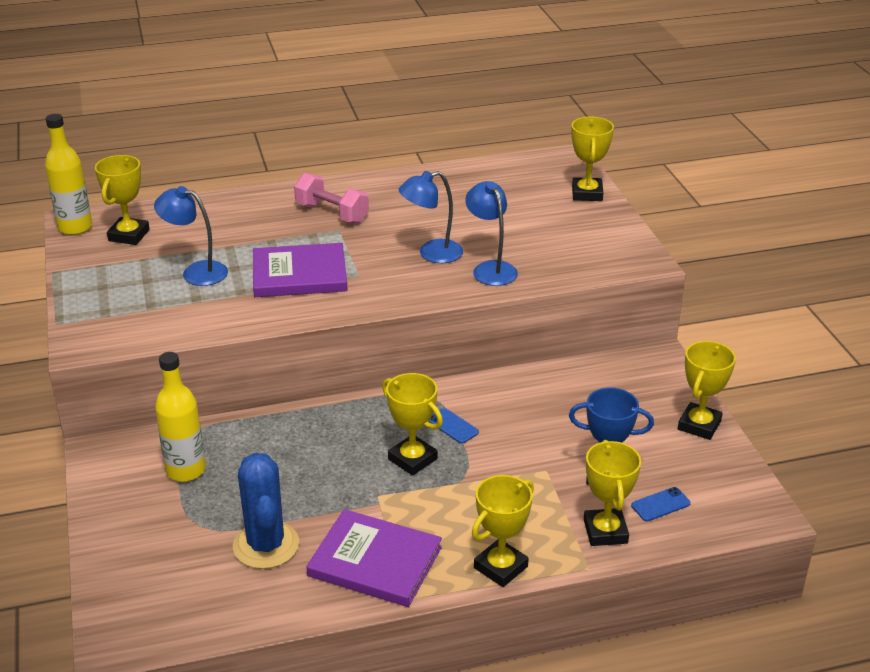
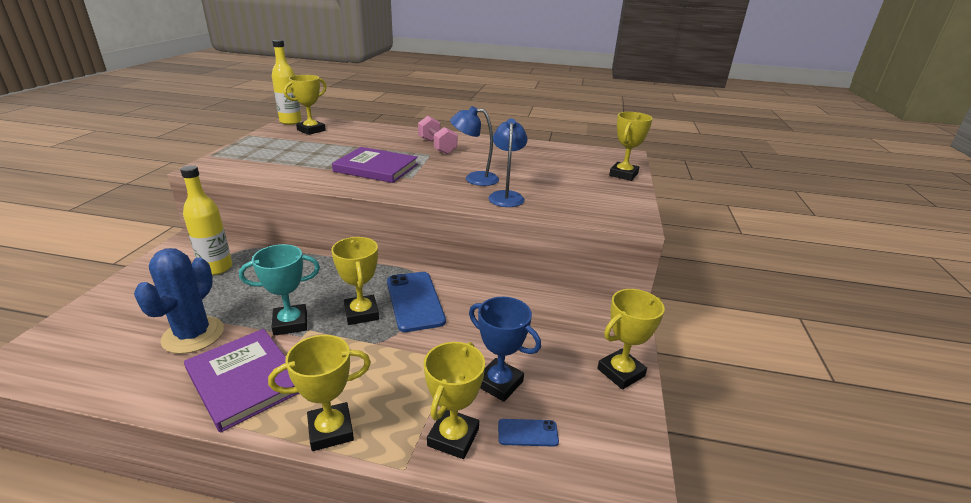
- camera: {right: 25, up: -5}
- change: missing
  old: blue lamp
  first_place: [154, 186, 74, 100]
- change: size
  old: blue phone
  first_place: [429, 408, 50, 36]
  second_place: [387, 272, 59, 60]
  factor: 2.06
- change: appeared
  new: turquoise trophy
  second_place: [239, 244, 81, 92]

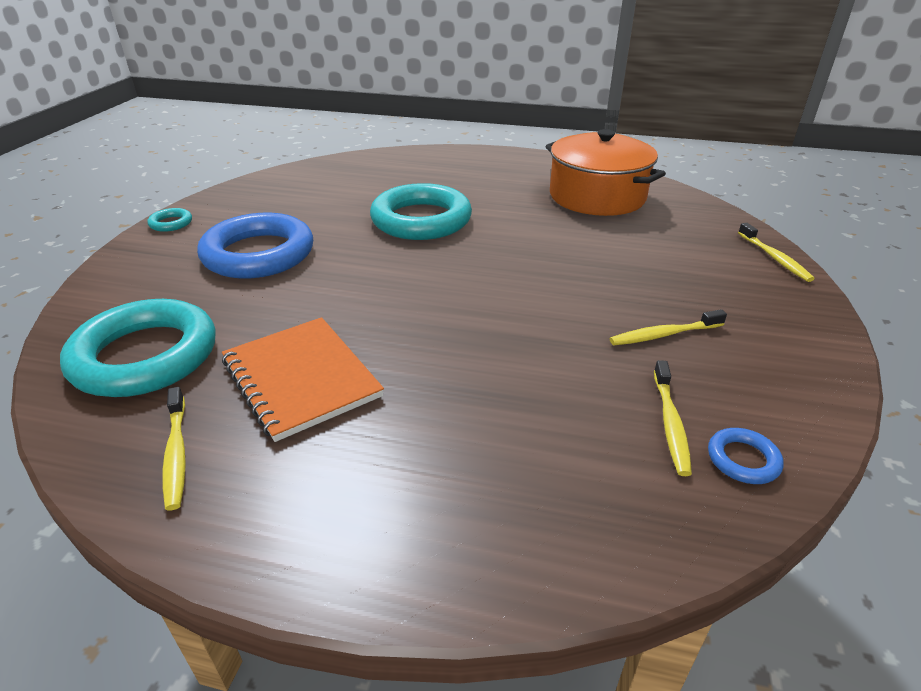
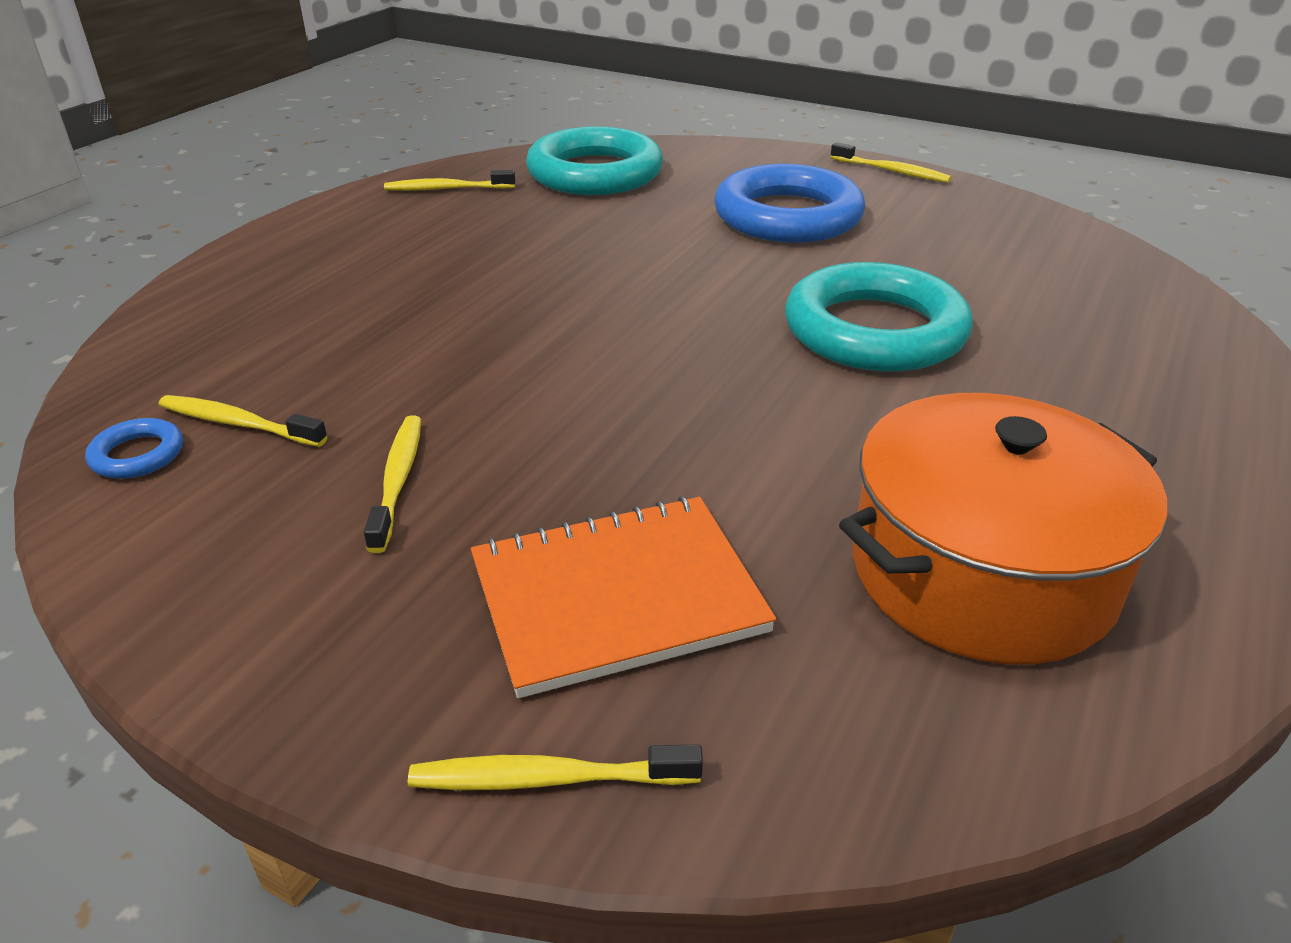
- camera: {right: 105, up: 0}
- change: exchanged
  old: turquoise ring
  new: yellow toothbrush
  first_place: [147, 208, 45, 24]
  second_place: [831, 142, 121, 41]
- change: relocated
  old: orange notebook
  first_place: [222, 317, 162, 125]
  second_place: [471, 496, 305, 202]

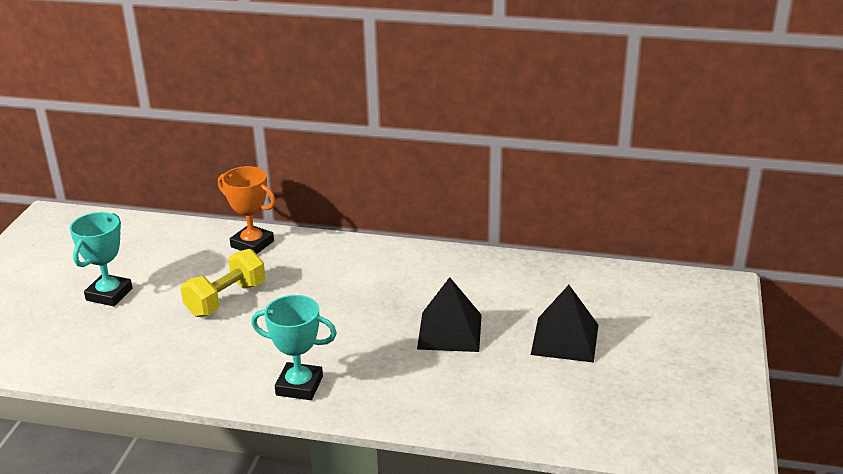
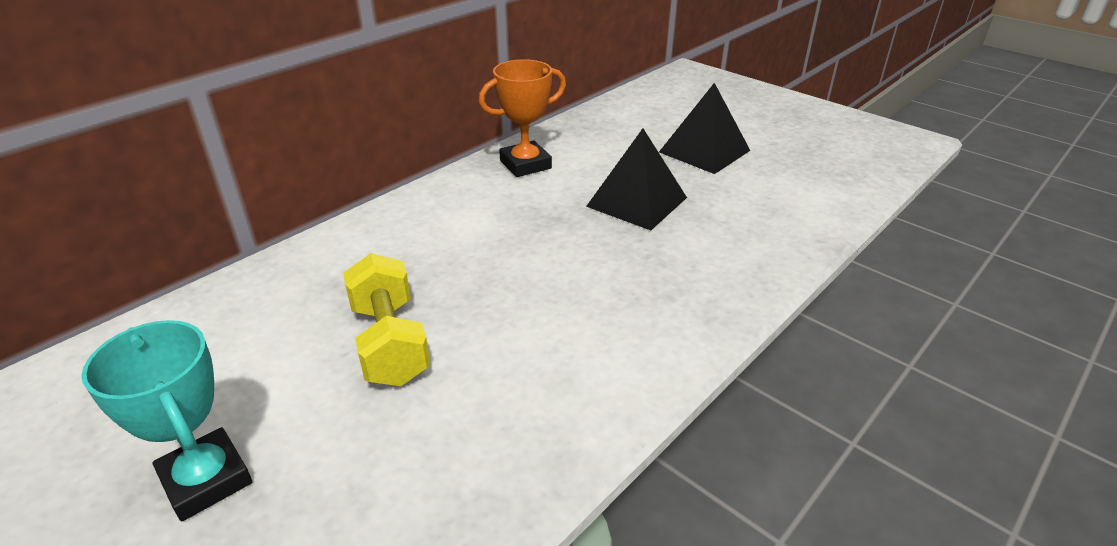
- camera: {right: -60, up: 5}
- change: relocated
  old: orange trophy
  first_place: [218, 166, 58, 88]
  second_place: [479, 59, 87, 118]
- change: missing
  old: turquoise trophy
  first_place: [251, 295, 86, 105]

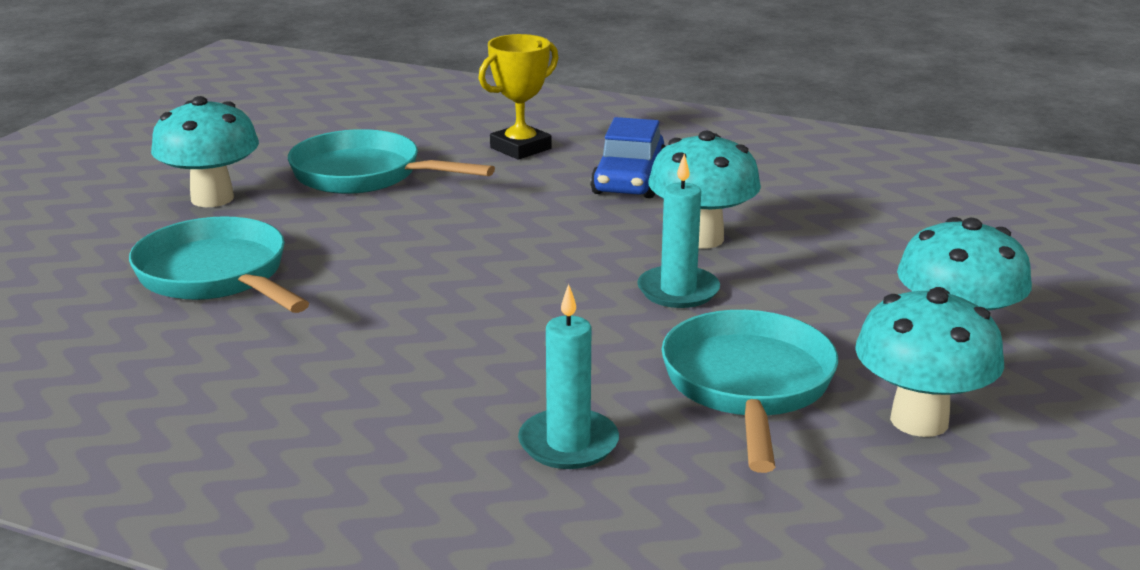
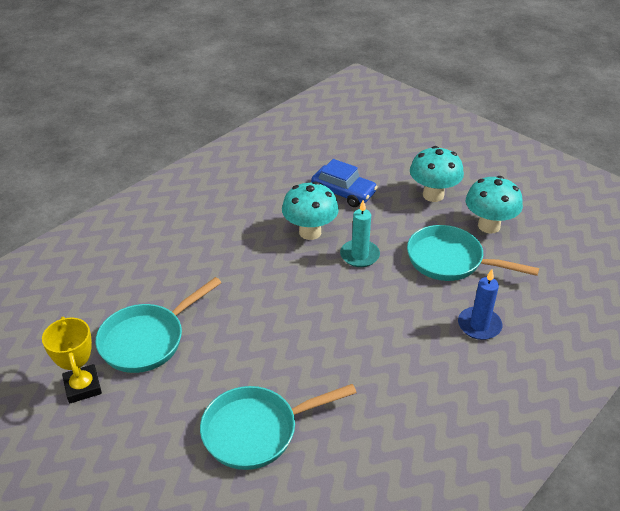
- camera: {right: -70, up: 15}
- change: relocated
  old: yellow trophy
  first_place: [479, 34, 79, 126]
  second_place: [42, 317, 60, 86]
- change: missing
  old: turquoise mushroom
  first_place: [151, 96, 108, 111]
- change: relocated
  old: blue car
  first_place: [590, 117, 75, 81]
  second_place: [311, 159, 67, 48]
- change: colour
  old: turquoise candle
  new: blue candle
  first_place: [518, 284, 101, 185]
  second_place: [458, 269, 44, 71]

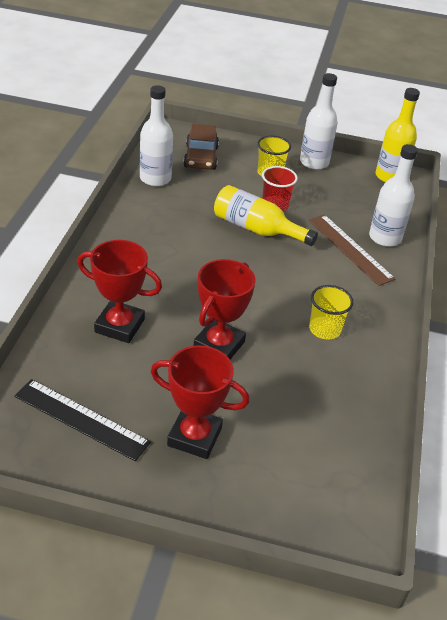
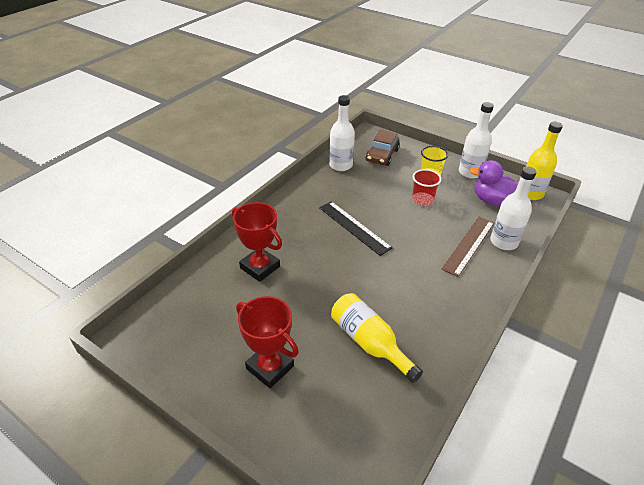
- camera: {right: 25, up: 0}
- change: relocated
  old: yellow bottle
  first_place: [214, 185, 104, 61]
  second_place: [331, 293, 92, 90]
- change: spun
  old: brown ruler
  first_place: [308, 214, 87, 72]
  second_place: [441, 217, 53, 60]
  degrees: 45
- change: missing
  old: red trophy
  first_place: [194, 259, 62, 100]
- change: missing
  old: yellow cup
  first_place: [309, 285, 44, 55]
- change: relocated
  old: black ruler
  first_place: [14, 379, 137, 82]
  second_place: [319, 201, 74, 55]
- change: appeared
  new: purple duck
  second_place: [469, 160, 50, 47]

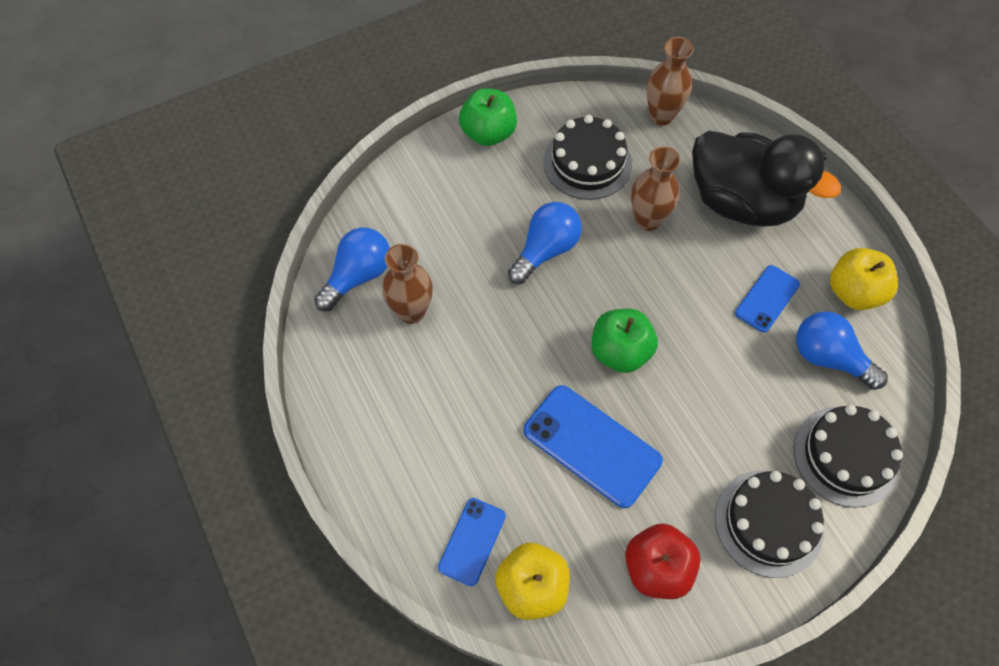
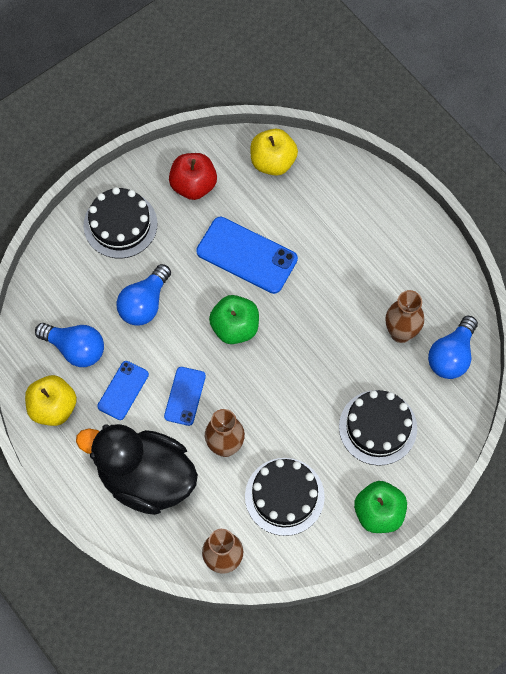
- camera: {right: 170, up: 5}
- change: relocated
  old: blue light bulb
  first_place: [508, 202, 74, 82]
  second_place: [116, 264, 55, 62]
- change: relocated
  old: black cake
  first_place: [794, 405, 109, 103]
  second_place: [339, 390, 78, 76]
- change: relocated
  old: blue phone
  first_place: [438, 498, 68, 88]
  second_place: [164, 367, 42, 59]

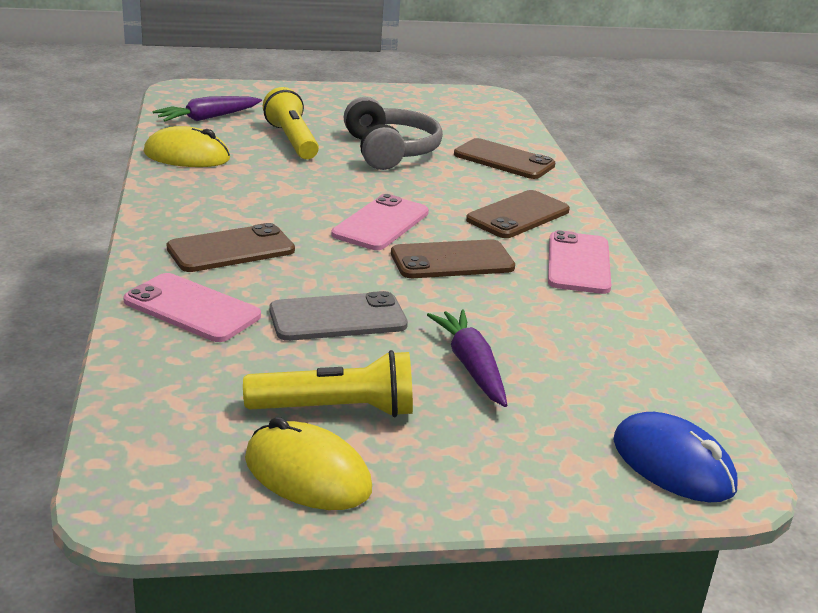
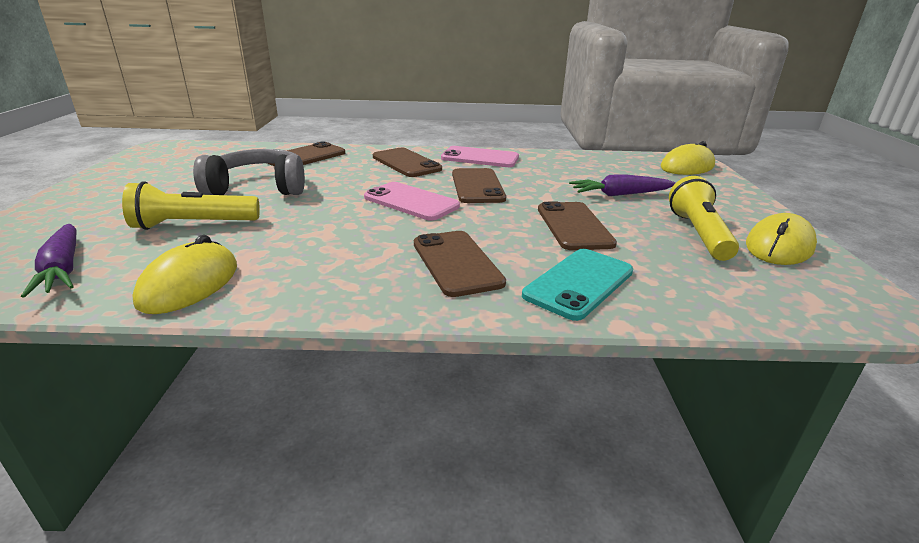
- camera: {right: -80, up: 0}
- change: colour
  old: pink phone
  new: turquoise phone
  first_place: [123, 273, 138, 69]
  second_place: [522, 249, 111, 72]
- change: colour
  old: grey phone
  new: brown phone
  first_place: [269, 291, 139, 50]
  second_place: [538, 201, 79, 49]
- change: colour
  old: blue mouse
  new: yellow mouse
  first_place: [613, 412, 125, 90]
  second_place: [661, 141, 54, 34]

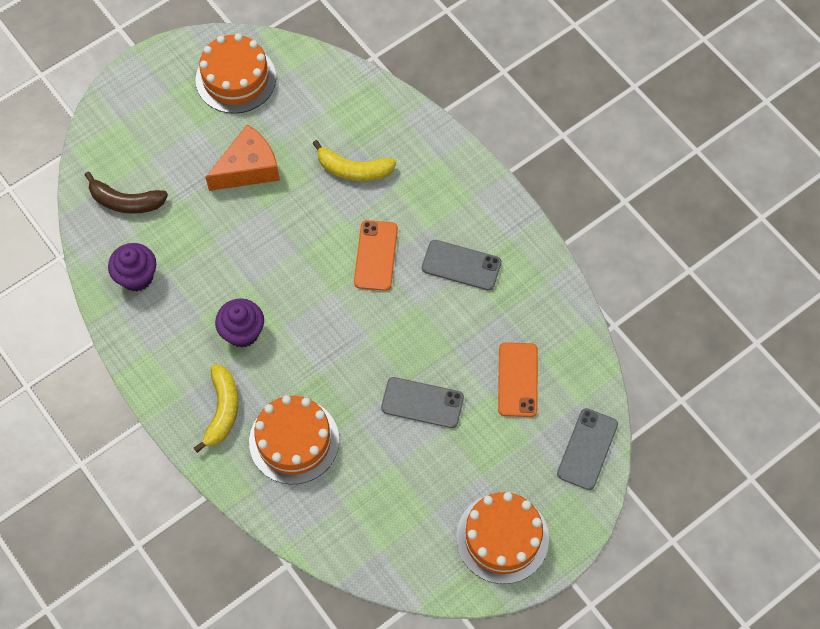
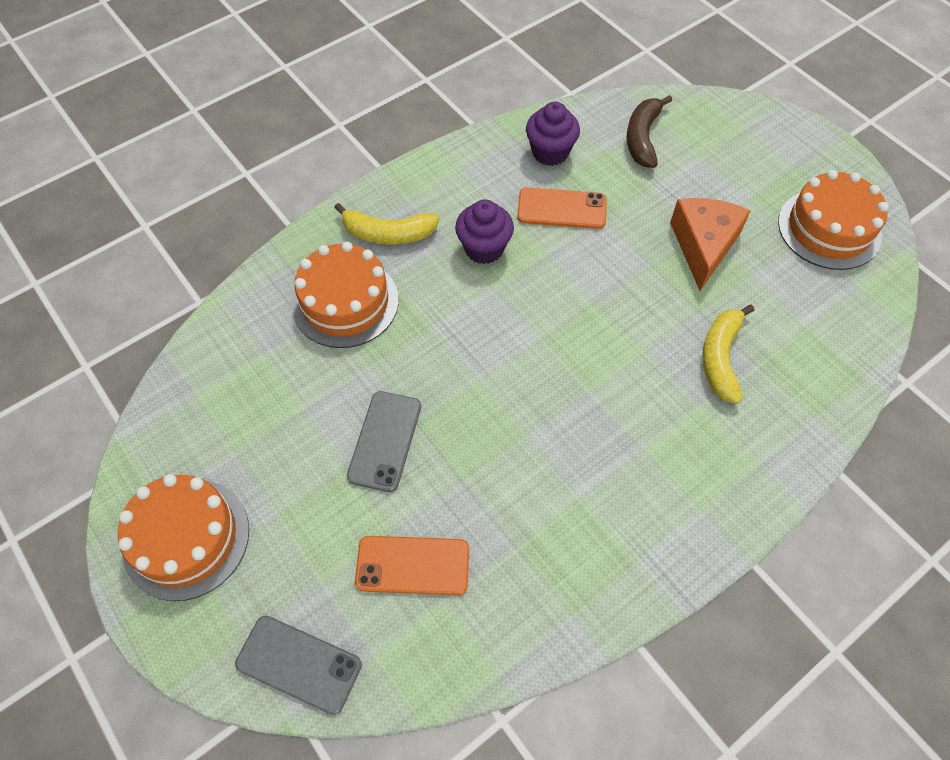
- camera: {right: 90, up: -5}
- change: spun
  old: orange cheese
  first_place: [206, 124, 74, 67]
  second_place: [670, 198, 80, 93]
  degrees: -135
- change: relocated
  old: orange phone
  first_place: [354, 220, 44, 71]
  second_place: [517, 187, 90, 42]
- change: missing
  old: grey phone
  first_place: [422, 240, 80, 50]

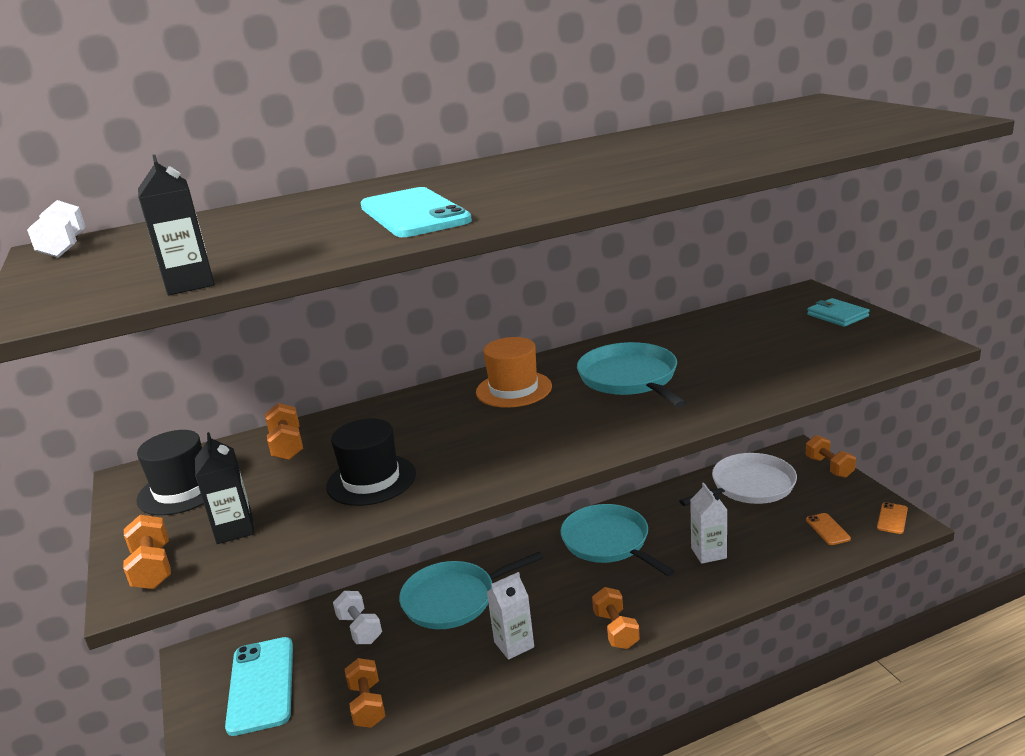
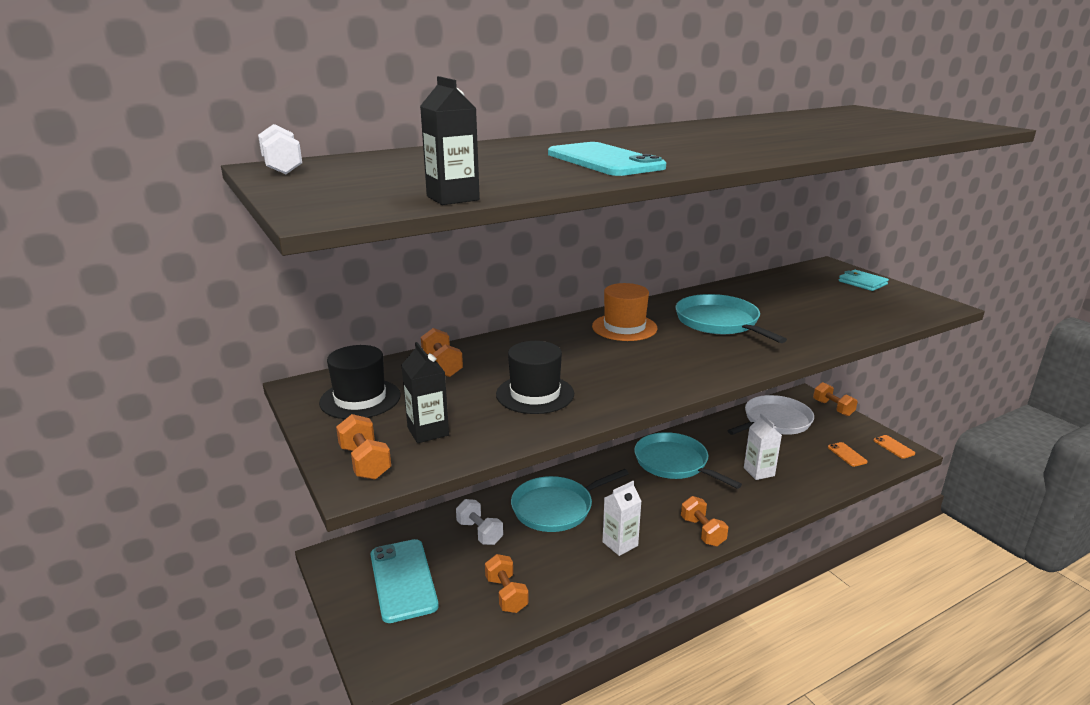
- camera: {right: -10, up: 0}
- change: spun
  old: orange phone
  first_place: [877, 502, 31, 32]
  second_place: [873, 435, 42, 24]
  degrees: -45

